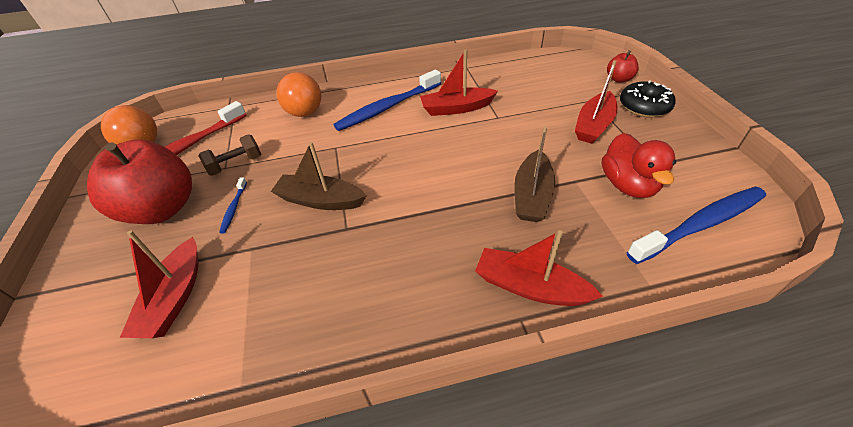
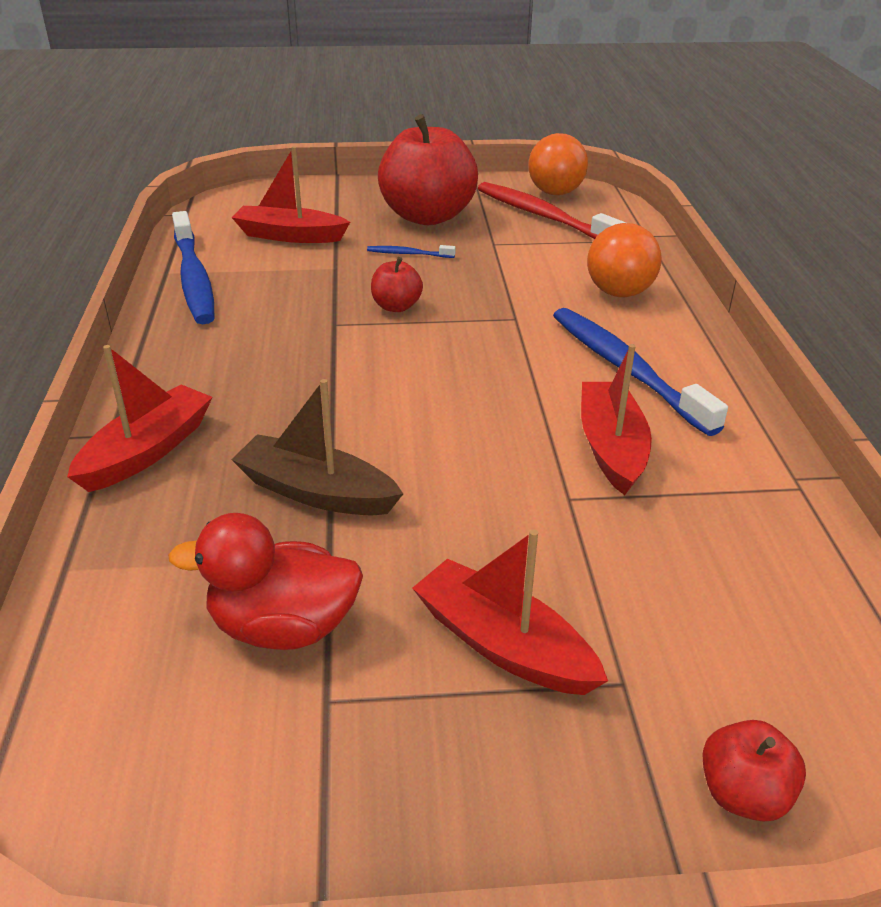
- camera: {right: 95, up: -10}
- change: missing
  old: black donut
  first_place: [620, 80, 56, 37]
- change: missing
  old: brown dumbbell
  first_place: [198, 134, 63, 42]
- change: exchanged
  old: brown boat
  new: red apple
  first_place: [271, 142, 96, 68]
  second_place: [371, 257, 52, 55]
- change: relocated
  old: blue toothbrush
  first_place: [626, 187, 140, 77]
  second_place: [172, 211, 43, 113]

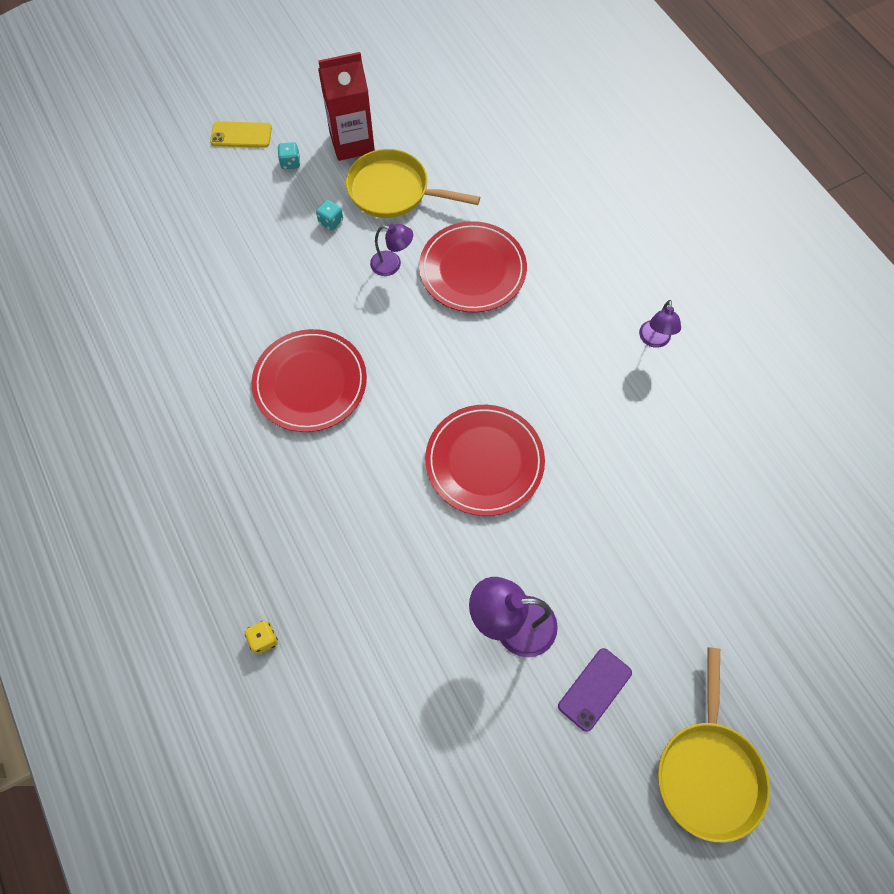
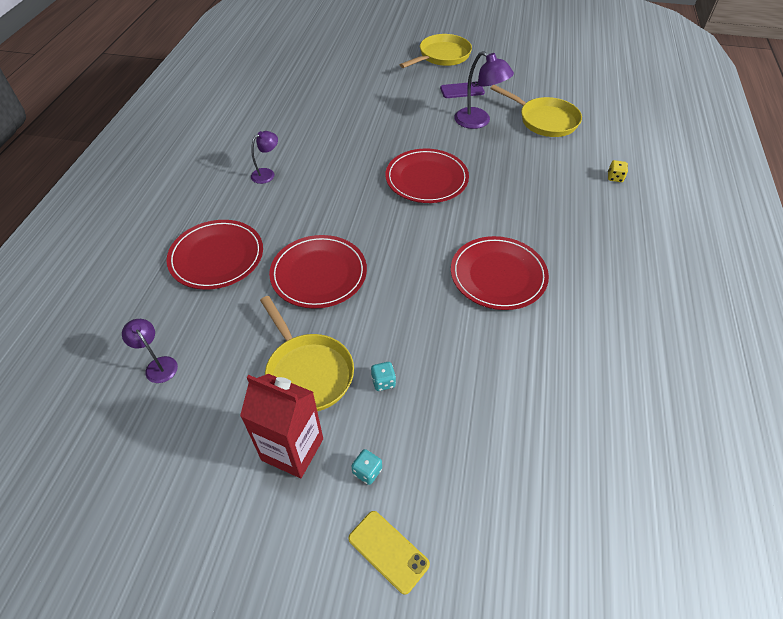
- camera: {right: -140, up: -15}
- change: relocated
  old: purple lamp
  first_place: [370, 224, 43, 52]
  second_place: [122, 319, 56, 64]
- change: appeared
  new: yellow pan
  second_place: [490, 85, 92, 52]
- change: appeared
  new: red plate
  second_place: [166, 220, 97, 70]

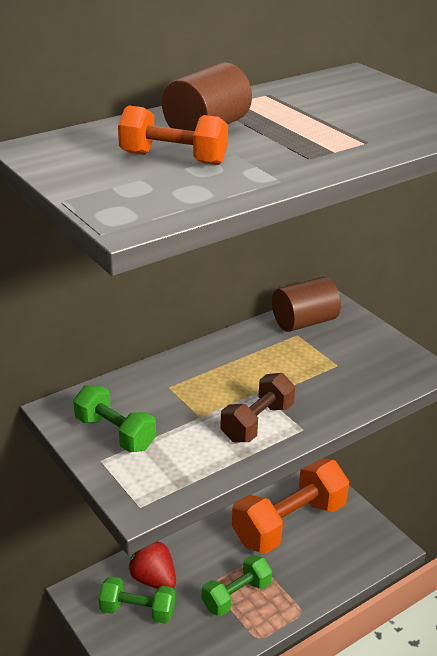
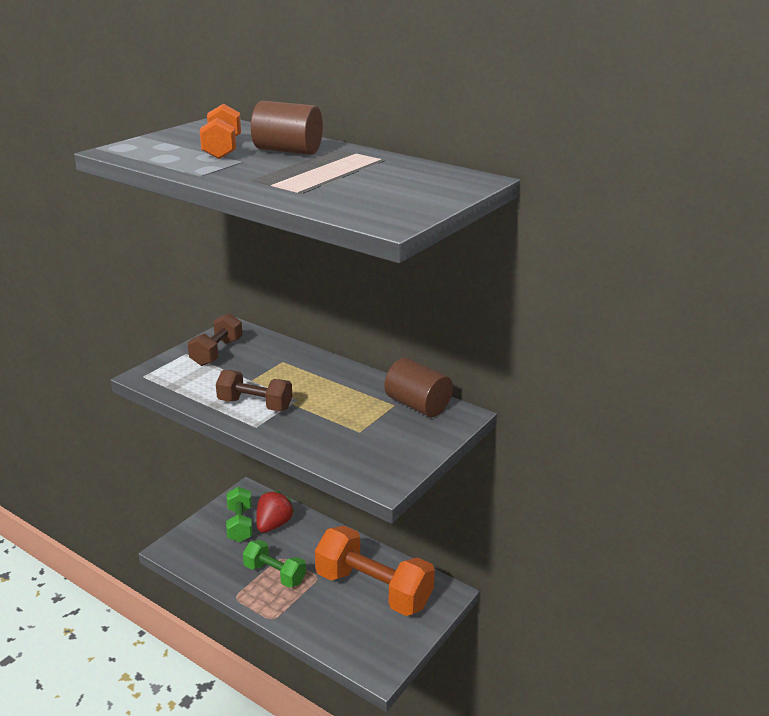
- camera: {right: 70, up: -5}
- change: colour
  old: green dumbbell
  new: brown dumbbell
  first_place: [73, 385, 83, 67]
  second_place: [188, 313, 55, 53]

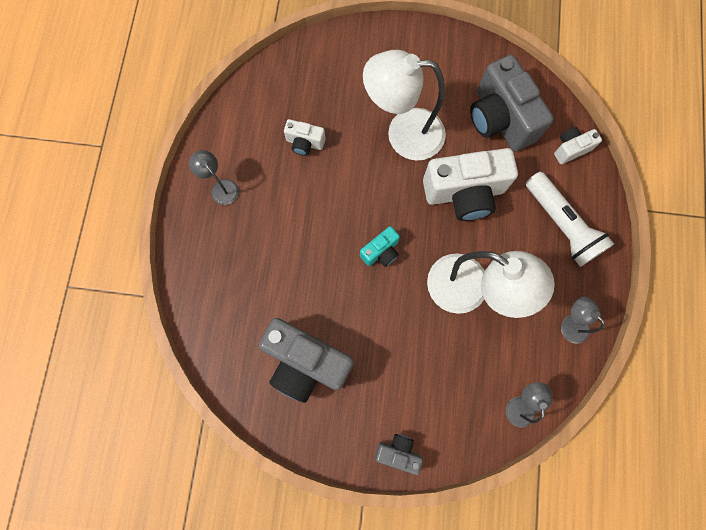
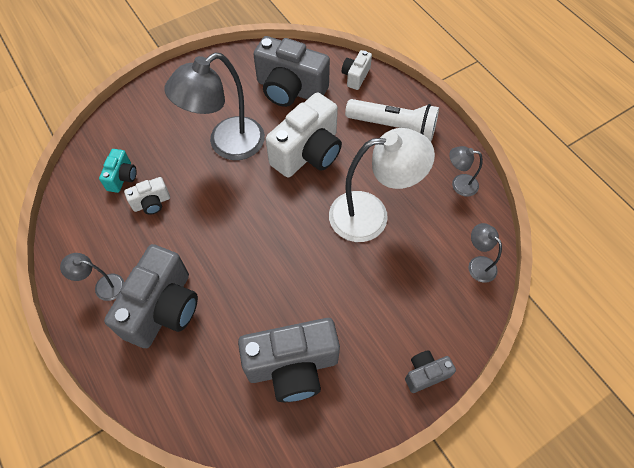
- camera: {right: -40, up: -15}
- change: colour
  old: white lamp
  new: grey lamp
  first_place: [363, 50, 83, 111]
  second_place: [164, 53, 101, 107]
- change: relocated
  old: turquoise camera
  first_place: [360, 226, 40, 41]
  second_place: [99, 149, 38, 44]
- change: appeared
  new: grey camera
  second_place: [104, 244, 94, 104]

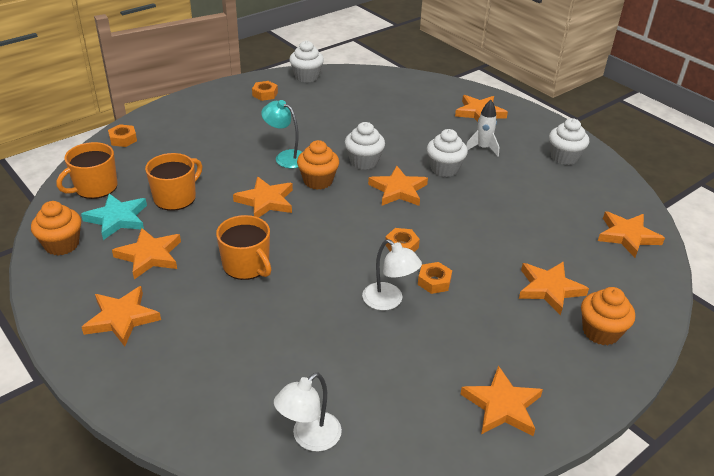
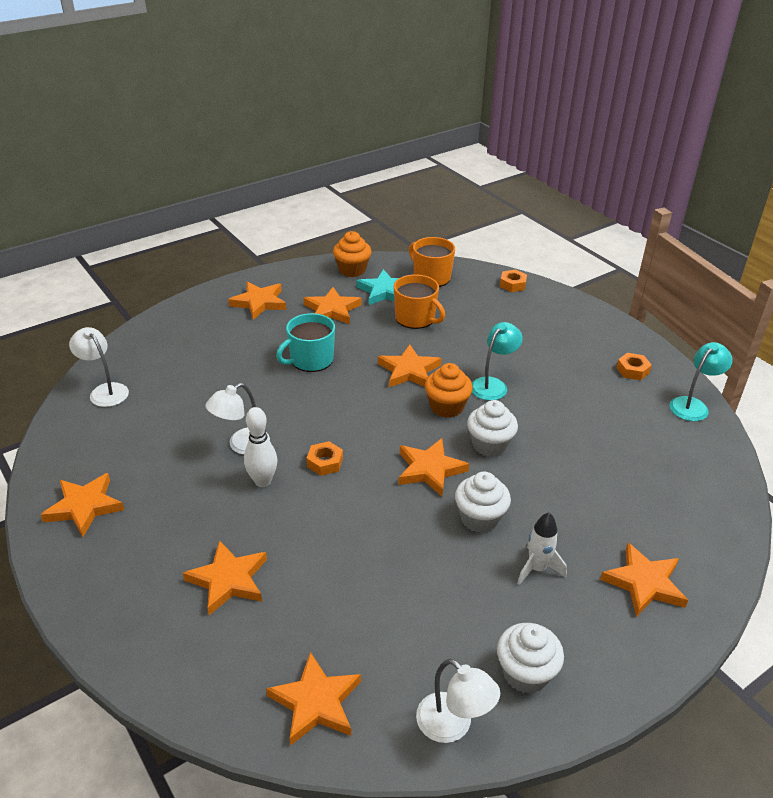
- camera: {right: 95, up: 0}
- change: exchanged
  old: white cupcake
  new: turquoise lamp
  first_place: [289, 41, 35, 42]
  second_place: [670, 342, 63, 79]
- change: colour
  old: orange mug
  new: turquoise mug
  first_place: [216, 215, 55, 65]
  second_place: [276, 313, 59, 59]
- change: exchanged
  old: orange nut
  new: white bowling pin
  first_place: [418, 262, 34, 32]
  second_place: [244, 407, 34, 80]
- change: missing
  old: orange cupcake
  first_place: [581, 287, 54, 58]
- change: appeared
  new: white lamp
  second_place: [416, 659, 84, 84]

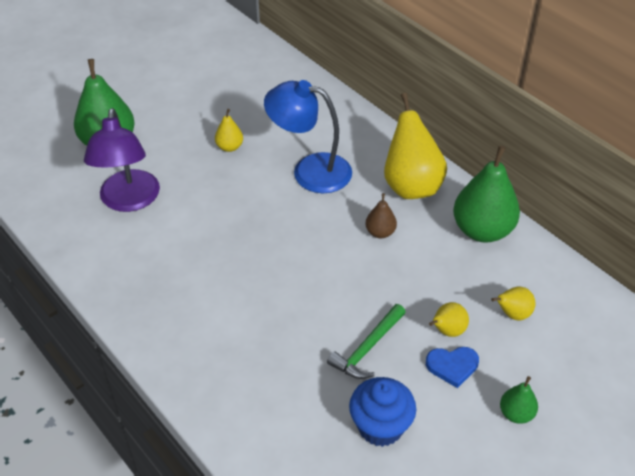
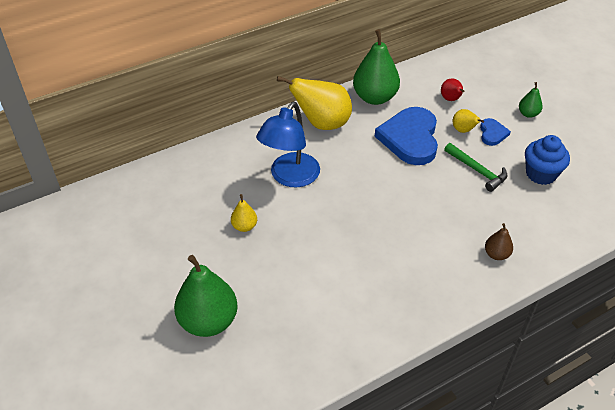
- camera: {right: -80, up: 0}
- change: missing
  old: purple lamp
  first_place: [84, 108, 76, 104]
- change: relocated
  old: brown pear
  first_place: [366, 193, 31, 45]
  second_place: [485, 223, 28, 37]
- change: colour
  old: yellow pear
  new: red pear
  first_place: [491, 286, 45, 34]
  second_place: [441, 78, 23, 23]
- change: appeared
  new: blue heart
  second_place: [375, 107, 63, 58]

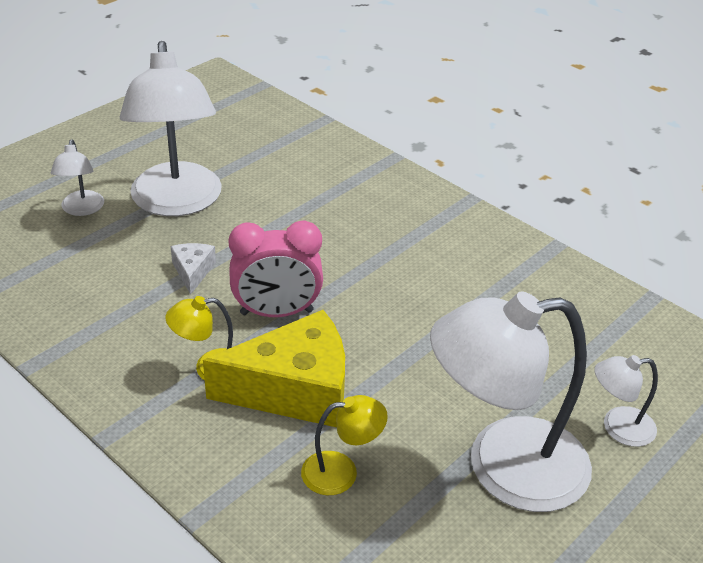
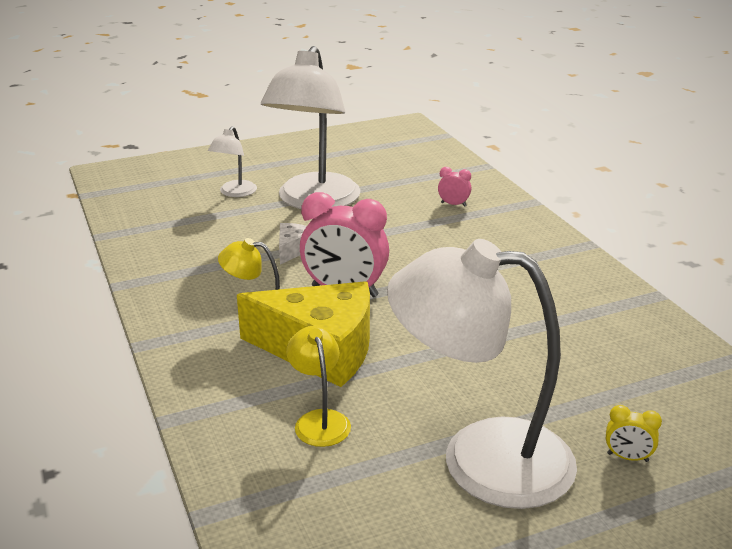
- camera: {right: 25, up: -10}
- change: exchanged
  old: white lamp
  new: yellow clock
  first_place: [594, 355, 64, 92]
  second_place: [606, 405, 56, 57]
- change: spun
  old: yellow lamp
  first_place: [301, 395, 87, 100]
  second_place: [286, 326, 65, 121]
  degrees: -120
- change: appeared
  new: pink clock
  second_place: [438, 167, 33, 40]

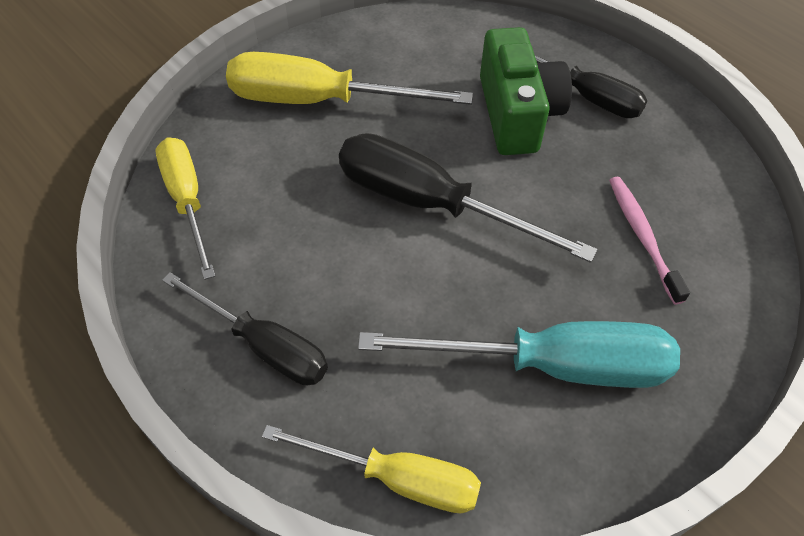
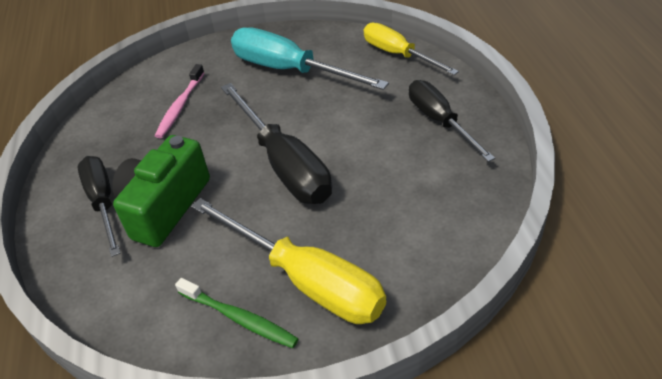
- camera: {right: -145, up: -10}
- change: missing
  old: yellow screwdriver
  first_place: [156, 137, 59, 143]
- change: appeared
  new: green toothbrush
  second_place: [175, 278, 124, 70]

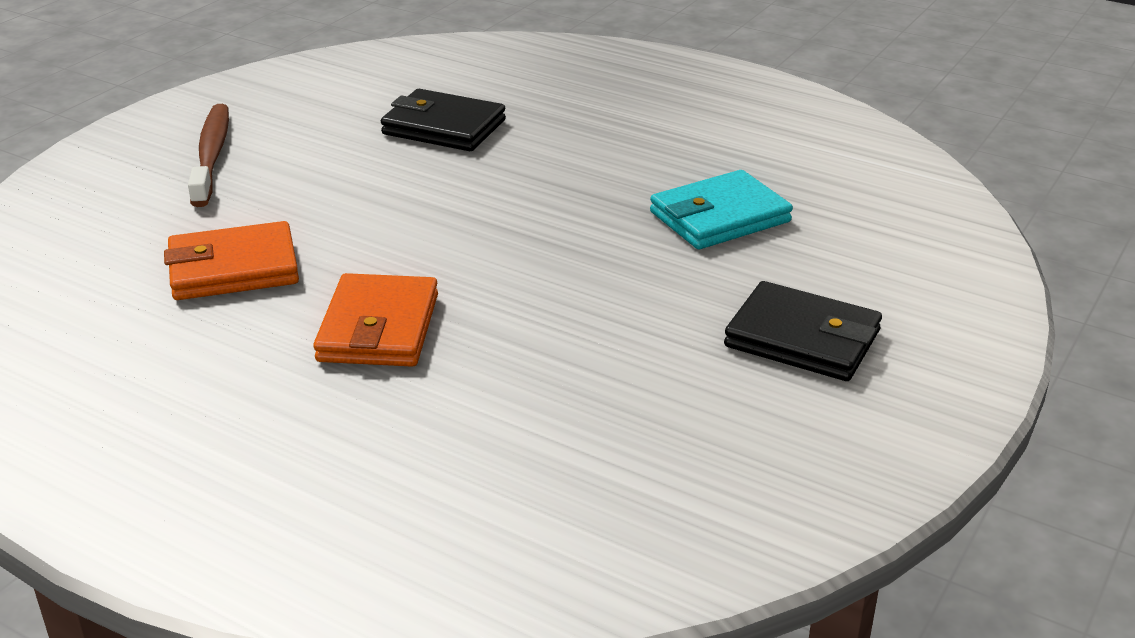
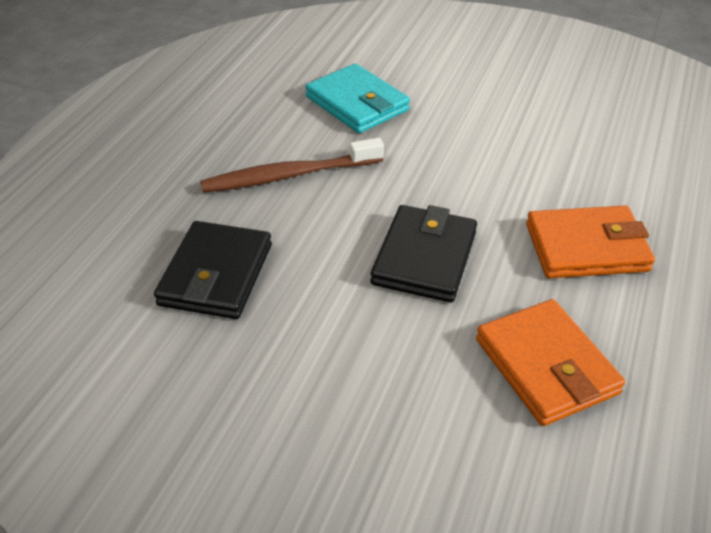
- camera: {right: -100, up: 10}
- change: relocated
  old: brown toothbrush
  first_place: [188, 104, 41, 103]
  second_place: [200, 138, 184, 55]
- change: relocated
  old: black wallet
  first_place: [724, 281, 158, 100]
  second_place: [371, 205, 106, 97]

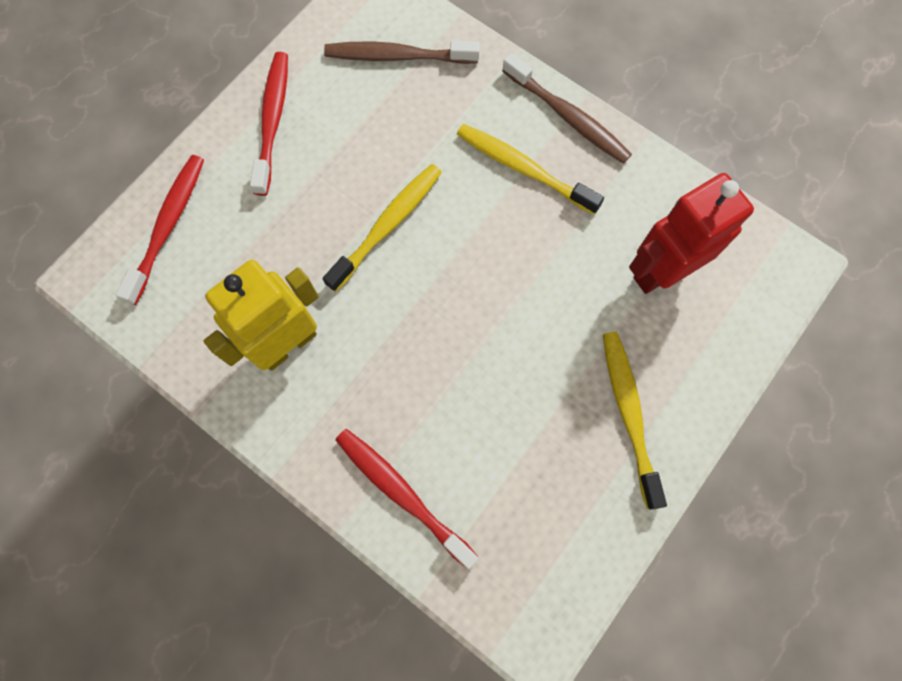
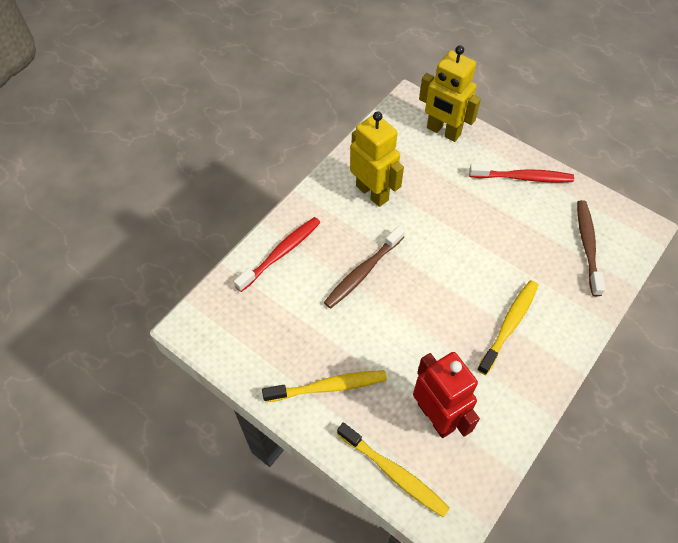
- camera: {right: 90, up: -15}
- change: relocated
  old: brown toothbrush
  first_place: [502, 53, 130, 111]
  second_place: [324, 226, 81, 83]
- change: exchanged
  old: red toothbrush
  new: yellow robot
  first_place: [115, 155, 89, 150]
  second_place: [419, 45, 62, 97]
- change: relocated
  old: yellow toothbrush
  first_place: [323, 164, 119, 128]
  second_place: [337, 422, 113, 96]

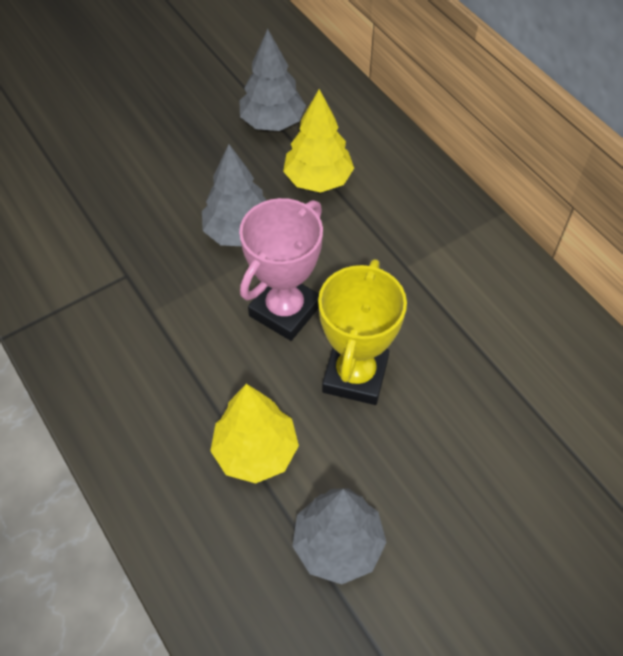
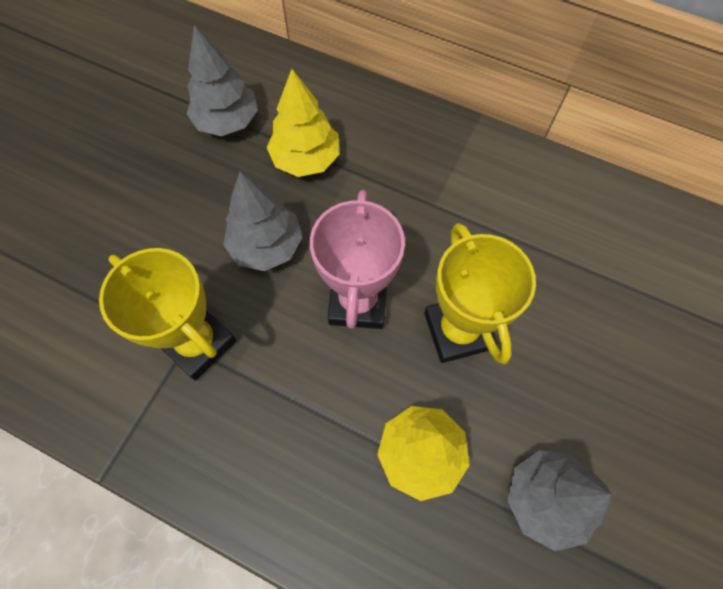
- camera: {right: -30, up: 10}
- change: appeared
  new: yellow trophy
  second_place: [99, 248, 137, 133]

